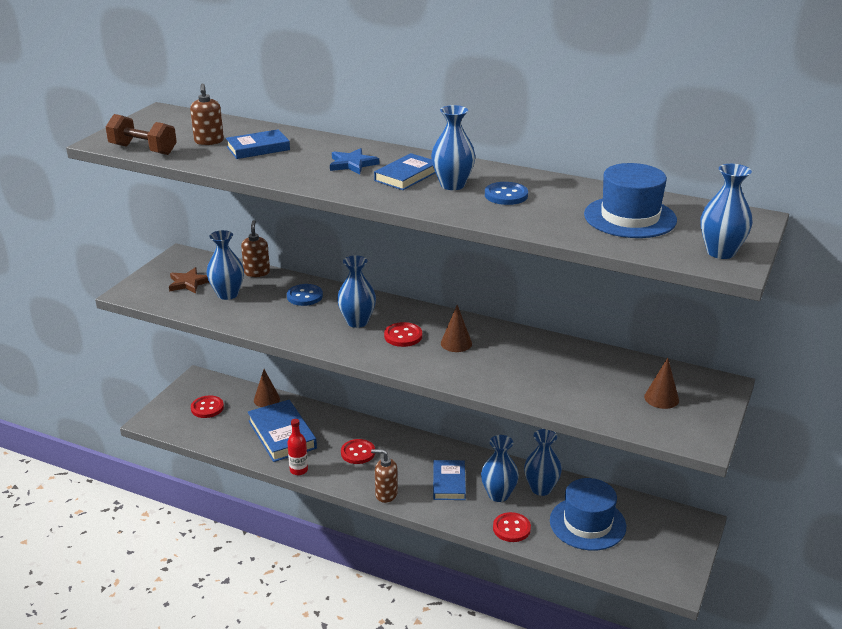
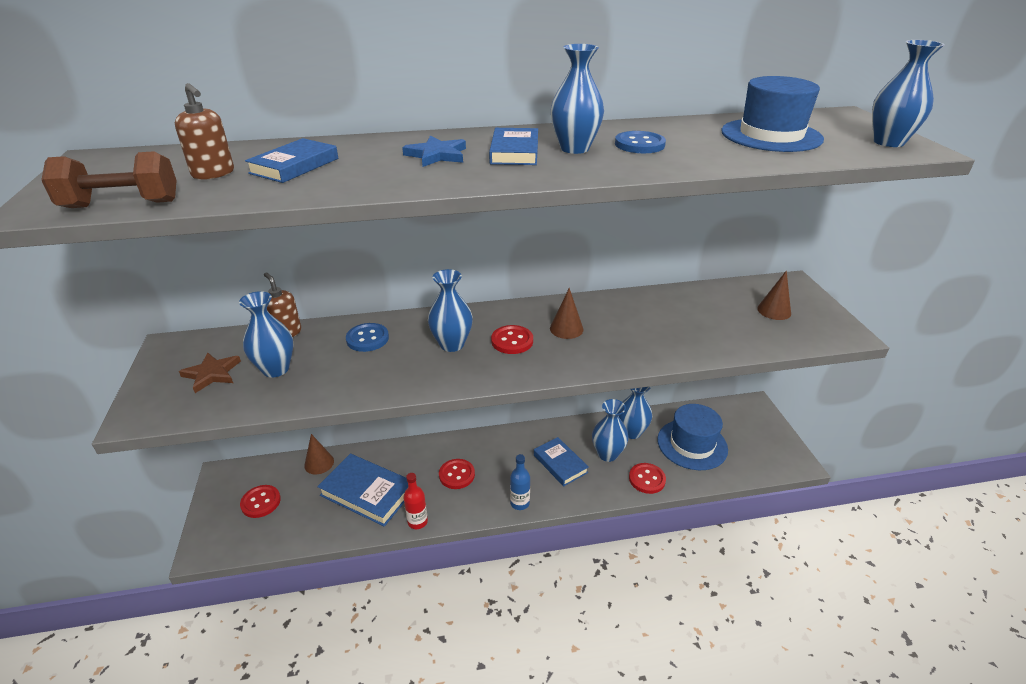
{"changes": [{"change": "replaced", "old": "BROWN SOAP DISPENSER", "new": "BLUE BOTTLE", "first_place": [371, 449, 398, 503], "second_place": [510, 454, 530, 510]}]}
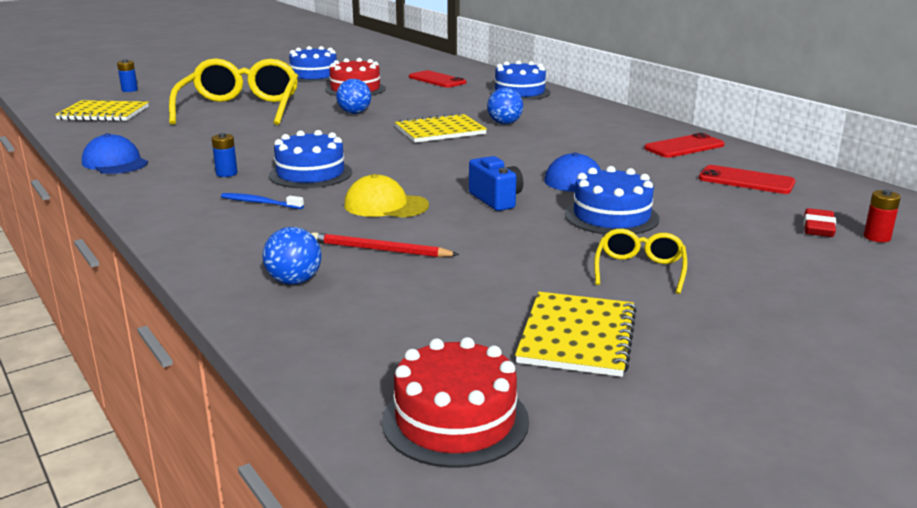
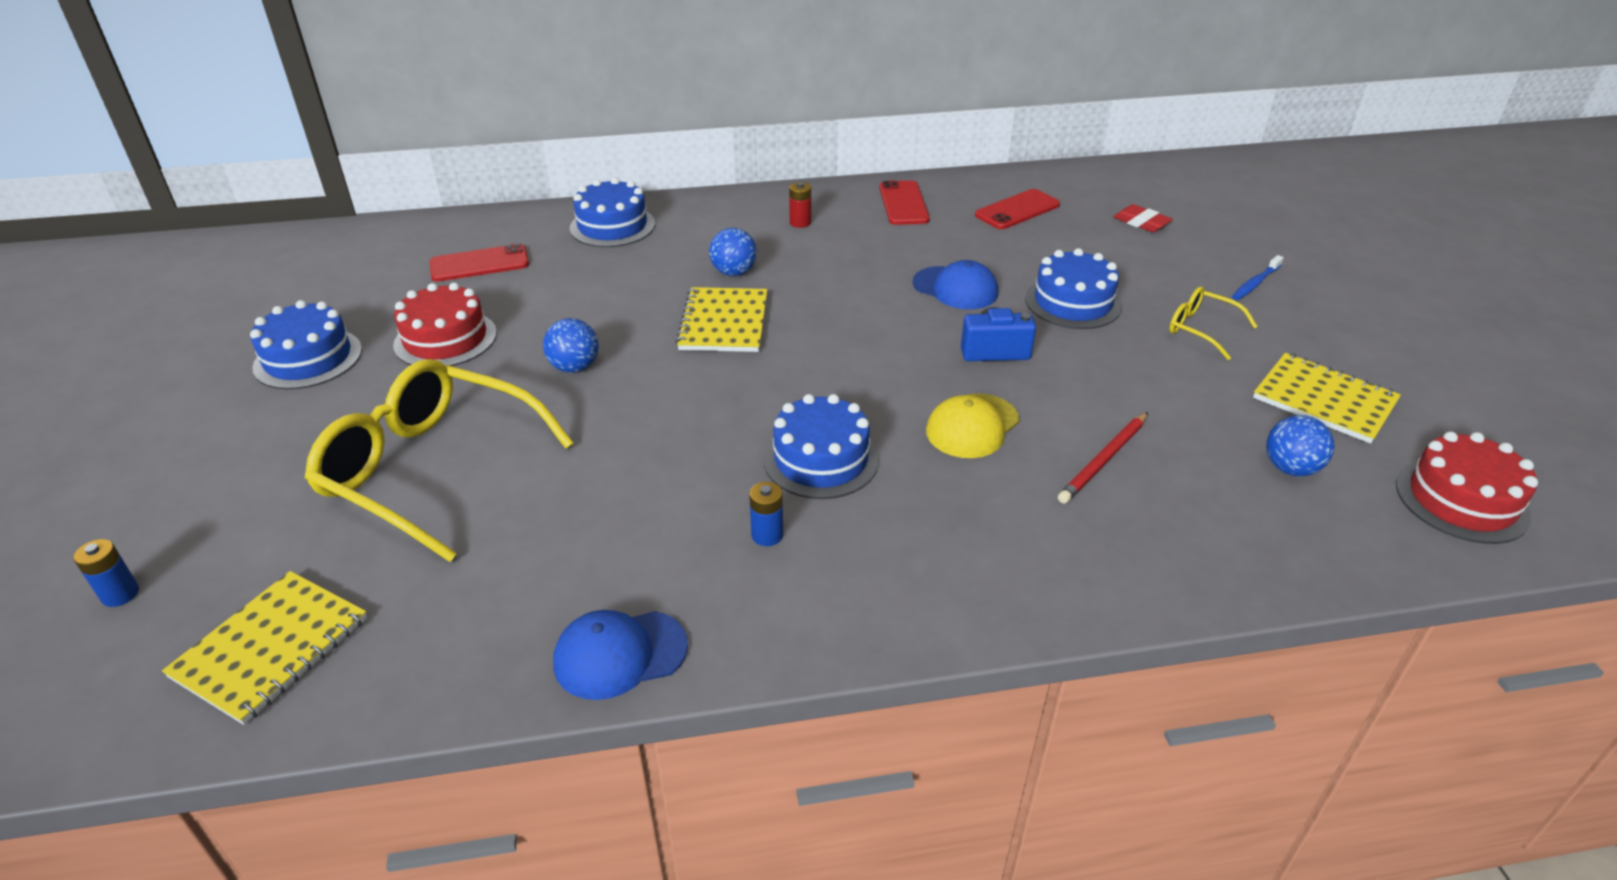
{"changes": [{"change": "moved", "old": "RED BATTERY", "first_place": [864, 189, 901, 242], "second_place": [789, 182, 811, 228]}, {"change": "moved", "old": "BLUE TOOTHBRUSH", "first_place": [221, 193, 304, 209], "second_place": [1232, 255, 1284, 300]}, {"change": "moved", "old": "BLUE BALL", "first_place": [262, 227, 322, 285], "second_place": [1266, 415, 1334, 477]}]}
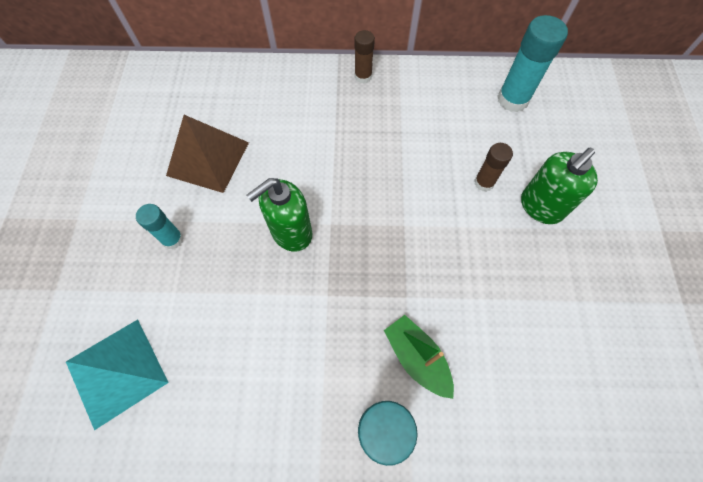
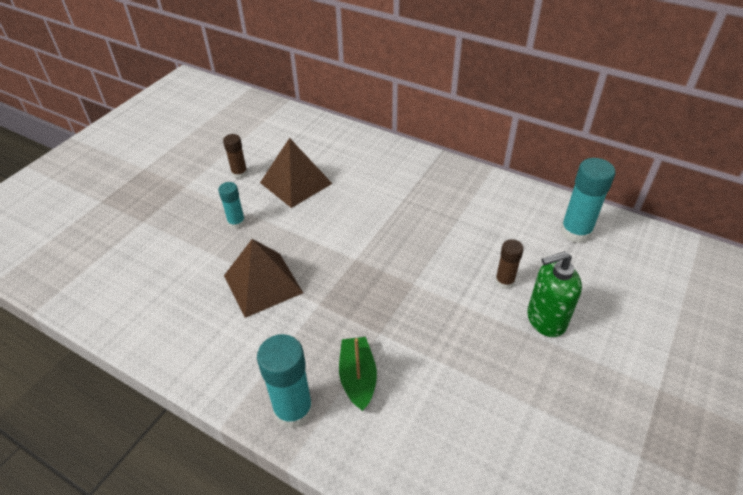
{"changes": [{"change": "moved", "old": "BROWN GLUE STICK", "first_place": [354, 30, 375, 84], "second_place": [223, 134, 248, 179]}, {"change": "added", "new": "BROWN PYRAMID", "second_place": [224, 239, 303, 318]}, {"change": "removed", "old": "TURQUOISE PYRAMID", "first_place": [66, 320, 169, 430]}, {"change": "removed", "old": "GREEN SOAP DISPENSER", "first_place": [246, 178, 312, 252]}]}
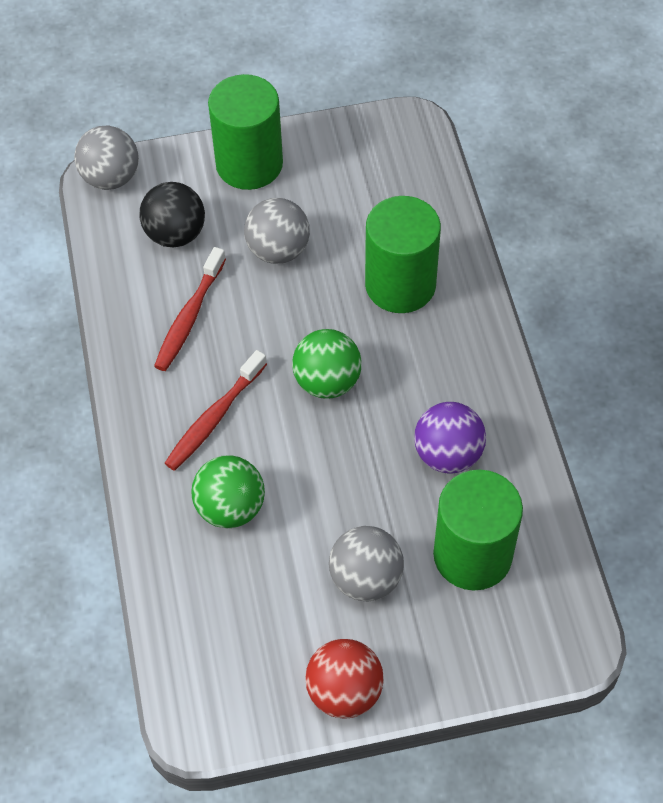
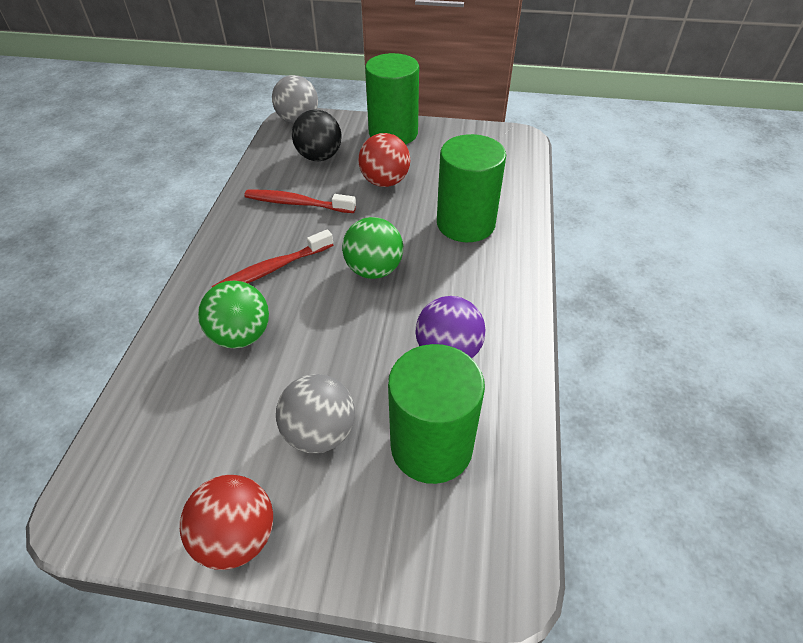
{"changes": [{"change": "turned", "old": "RED TOOTHBRUSH", "first_place": [154, 247, 226, 371], "second_place": [244, 190, 356, 213], "degrees": 60}, {"change": "recoloured", "old": "GREY BALL", "new": "RED BALL", "first_place": [244, 198, 310, 264], "second_place": [359, 133, 410, 187]}]}
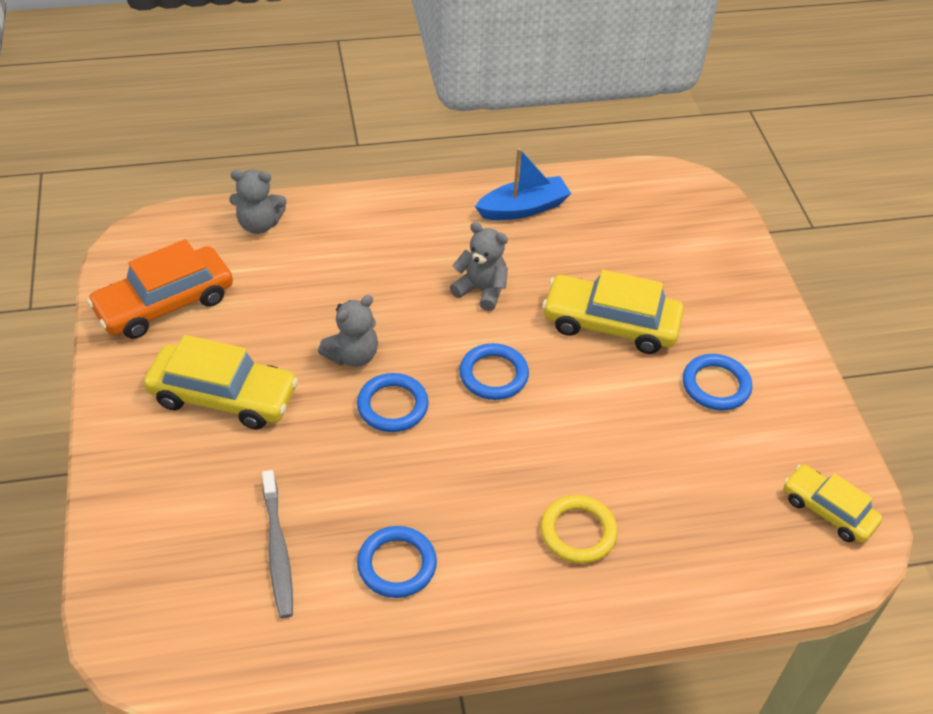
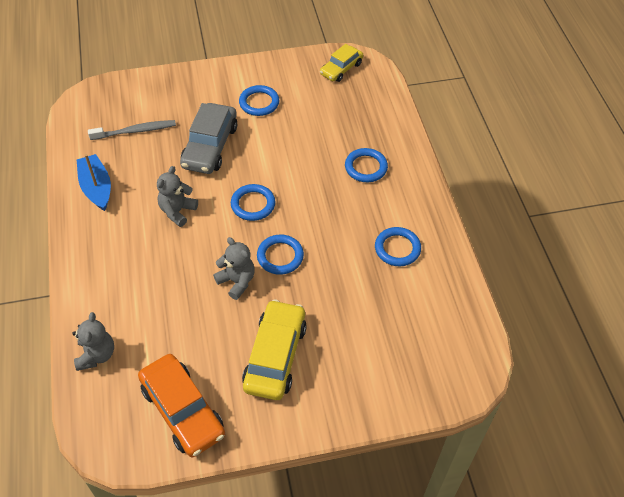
{"changes": [{"change": "moved", "old": "GREY TOOTHBRUSH", "first_place": [262, 470, 293, 618], "second_place": [88, 120, 176, 140]}, {"change": "recoloured", "old": "YELLOW CAR", "new": "GREY CAR", "first_place": [542, 270, 684, 354], "second_place": [180, 103, 237, 174]}, {"change": "recoloured", "old": "YELLOW RING", "new": "BLUE RING", "first_place": [540, 495, 618, 564], "second_place": [345, 148, 388, 182]}]}
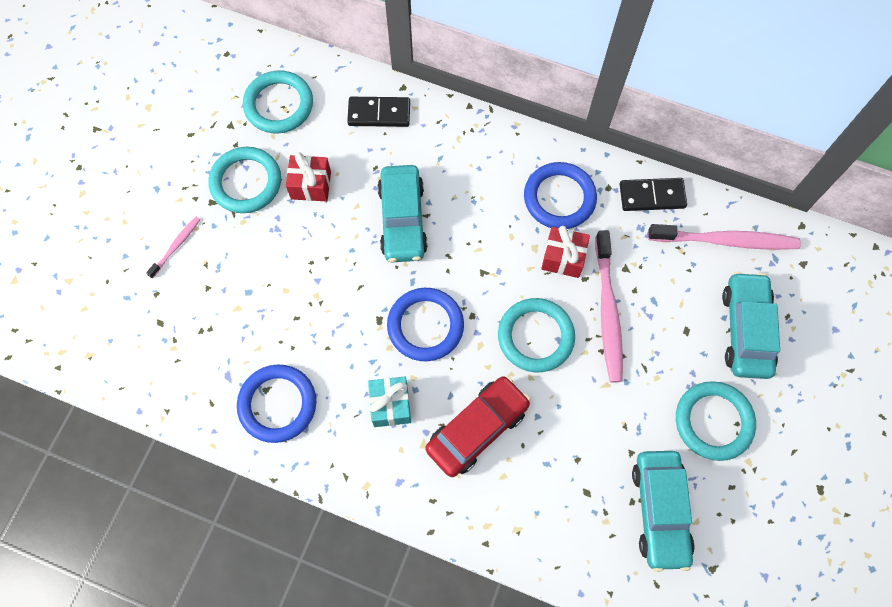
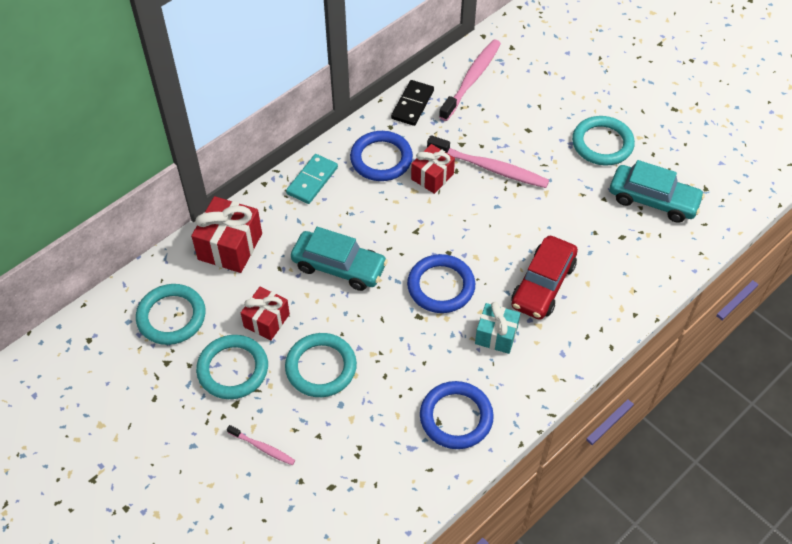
{"changes": [{"change": "replaced", "old": "BLACK DOMINO", "new": "RED GIFT", "first_place": [347, 97, 410, 127], "second_place": [191, 196, 262, 273]}, {"change": "turned", "old": "PINK TOOTHBRUSH", "first_place": [146, 217, 200, 278], "second_place": [227, 425, 295, 465], "degrees": 150}, {"change": "moved", "old": "TURQUOISE RING", "first_place": [498, 298, 575, 372], "second_place": [285, 333, 357, 397]}, {"change": "added", "new": "TURQUOISE DOMINO", "second_place": [286, 154, 338, 204]}, {"change": "turned", "old": "RED CAR", "first_place": [426, 376, 531, 477], "second_place": [511, 236, 578, 320], "degrees": -135}, {"change": "removed", "old": "TURQUOISE CAR", "first_place": [722, 272, 780, 379]}]}
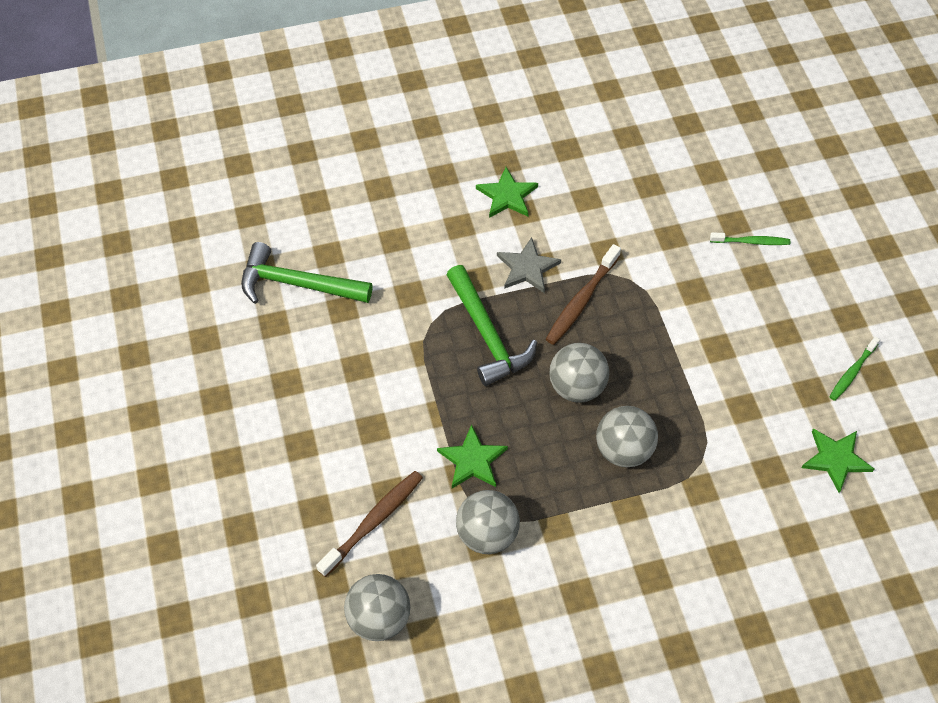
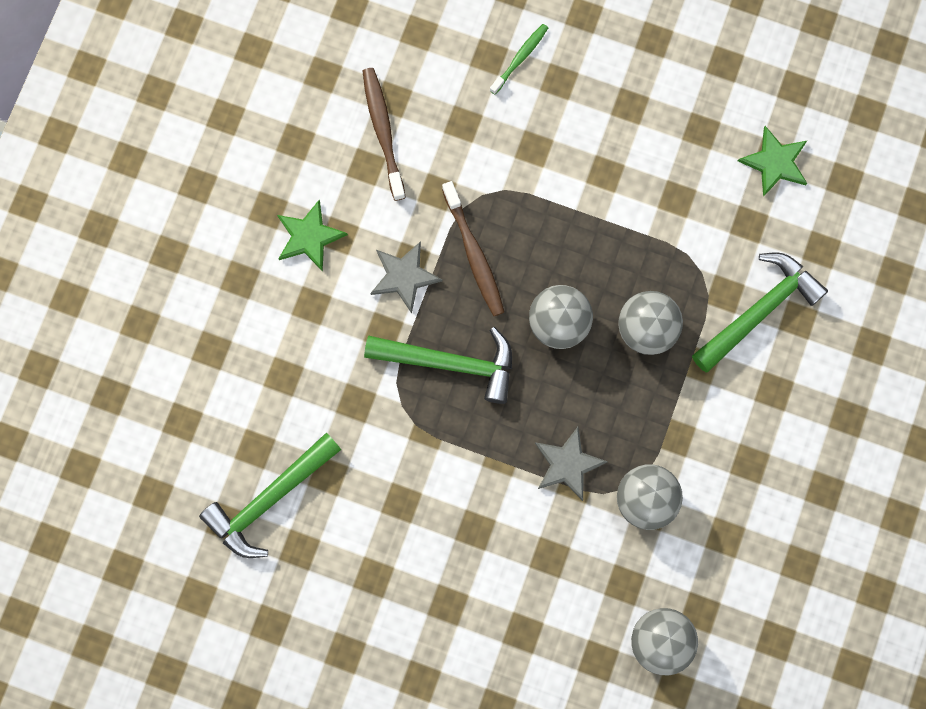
{"changes": [{"change": "moved", "old": "BROWN TOOTHBRUSH", "first_place": [316, 471, 423, 577], "second_place": [363, 68, 406, 201]}, {"change": "recoloured", "old": "GREEN STAR", "new": "GREY STAR", "first_place": [437, 424, 508, 488], "second_place": [535, 427, 608, 501]}, {"change": "added", "new": "GREEN HAMMER", "second_place": [692, 252, 828, 373]}, {"change": "removed", "old": "GREEN TOOTHBRUSH", "first_place": [829, 336, 880, 401]}]}
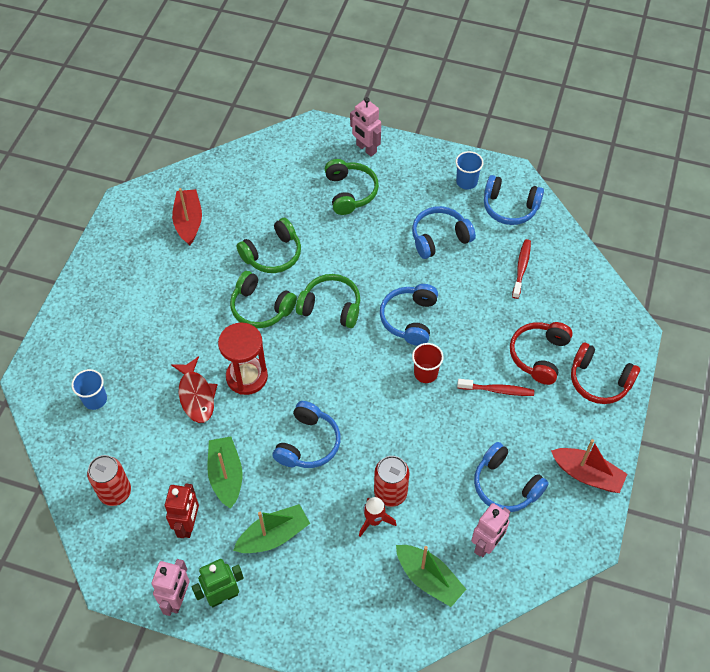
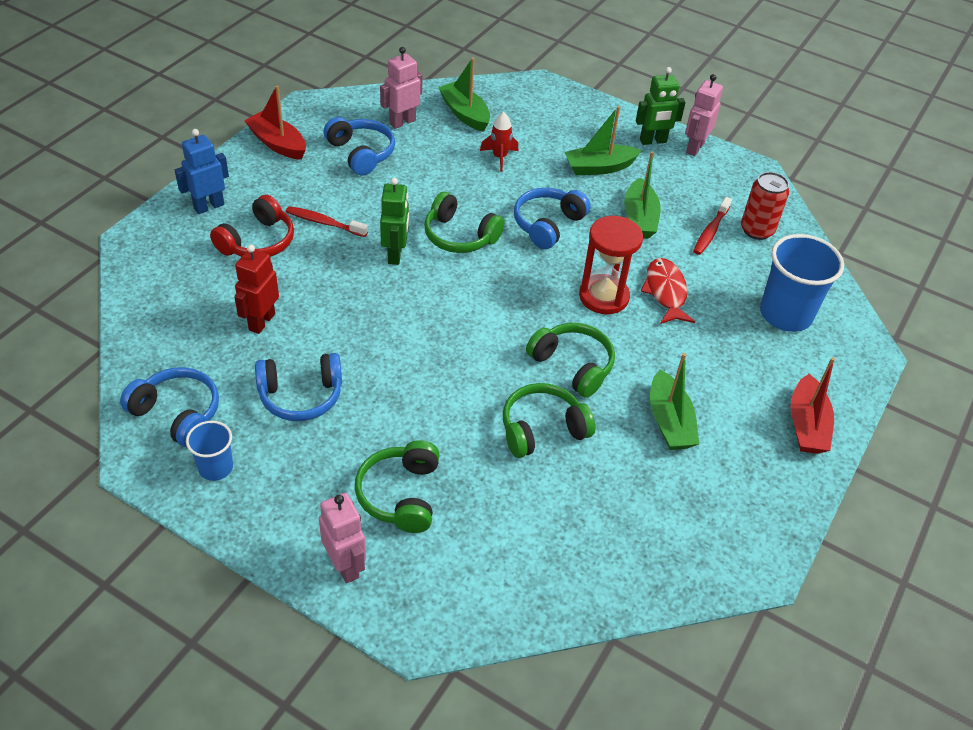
{"changes": [{"change": "replaced", "old": "RED HEADPHONES", "new": "BLUE ROBOT", "first_place": [571, 342, 640, 404], "second_place": [175, 129, 229, 214]}, {"change": "moved", "old": "RED ROBOT", "first_place": [165, 483, 199, 538], "second_place": [234, 244, 279, 334]}, {"change": "replaced", "old": "RED CUP", "new": "GREEN ROBOT", "first_place": [412, 343, 444, 383], "second_place": [380, 178, 409, 265]}, {"change": "moved", "old": "GREEN HEADPHONES", "first_place": [296, 274, 360, 328], "second_place": [424, 192, 504, 253]}, {"change": "added", "new": "GREEN BOAT", "second_place": [650, 353, 699, 450]}, {"change": "moved", "old": "RED TOOTHBRUSH", "first_place": [512, 239, 531, 299], "second_place": [693, 197, 732, 255]}, {"change": "resized", "old": "BLUE CUP", "first_place": [71, 369, 107, 410], "second_place": [760, 234, 844, 332], "factor": 1.85}, {"change": "moved", "old": "RED BOAT", "first_place": [172, 188, 202, 246], "second_place": [791, 357, 835, 454]}, {"change": "removed", "old": "RED CAN", "first_place": [374, 456, 409, 507]}, {"change": "removed", "old": "BLUE HEADPHONES", "first_place": [380, 284, 438, 346]}]}
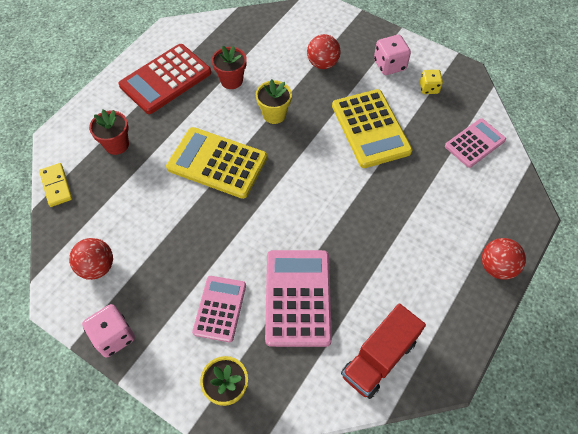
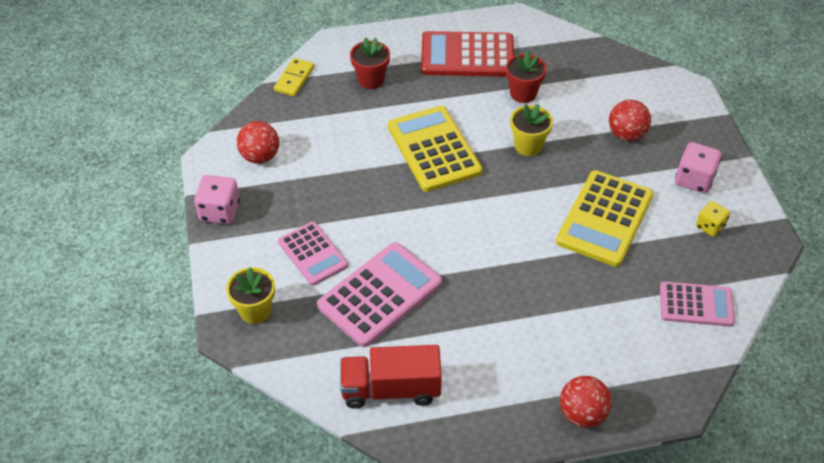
{"changes": [{"change": "turned", "old": "PINK CALCULATOR", "first_place": [192, 276, 246, 342], "second_place": [278, 222, 348, 286], "degrees": 90}]}
